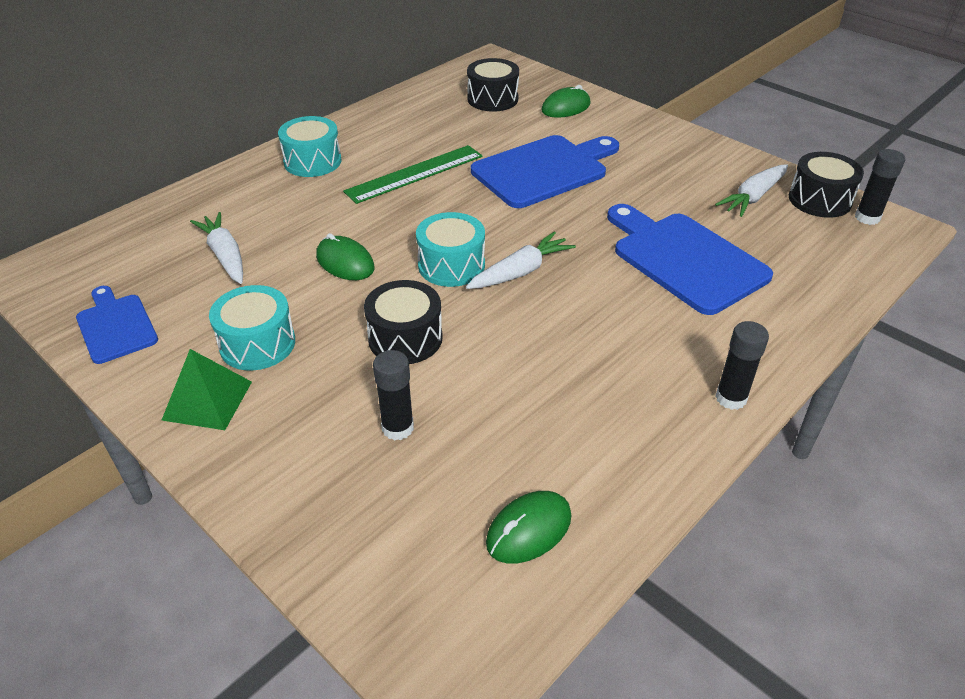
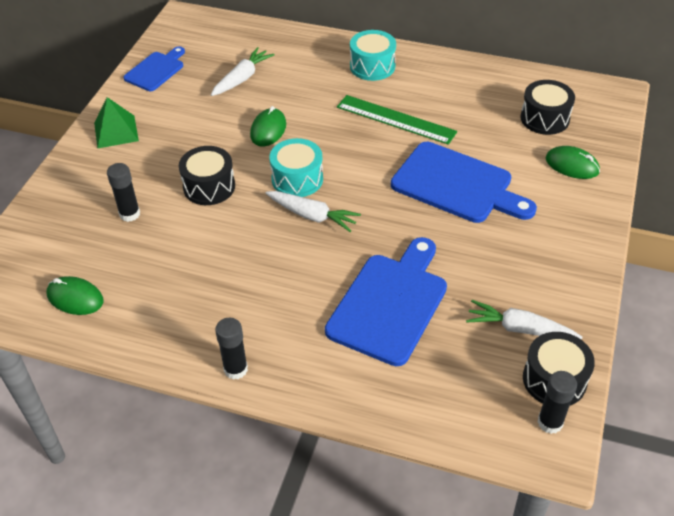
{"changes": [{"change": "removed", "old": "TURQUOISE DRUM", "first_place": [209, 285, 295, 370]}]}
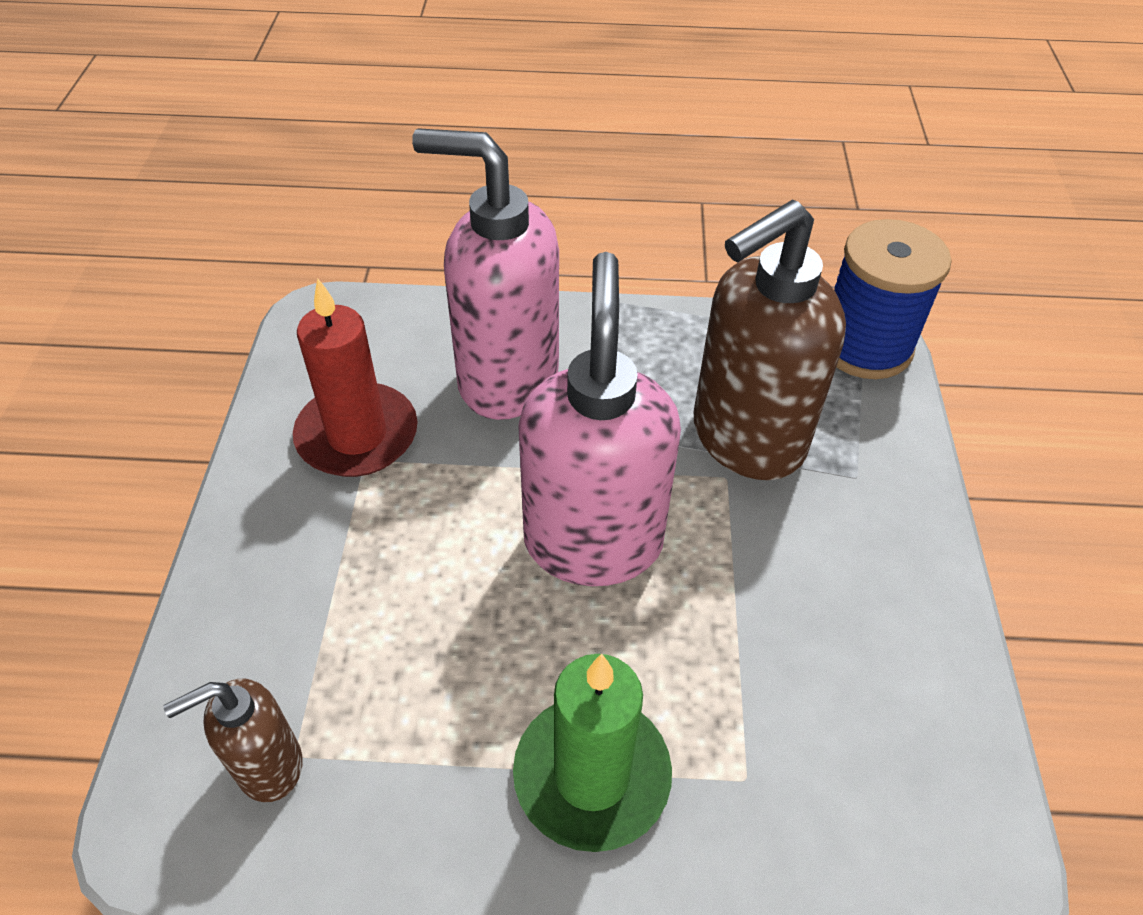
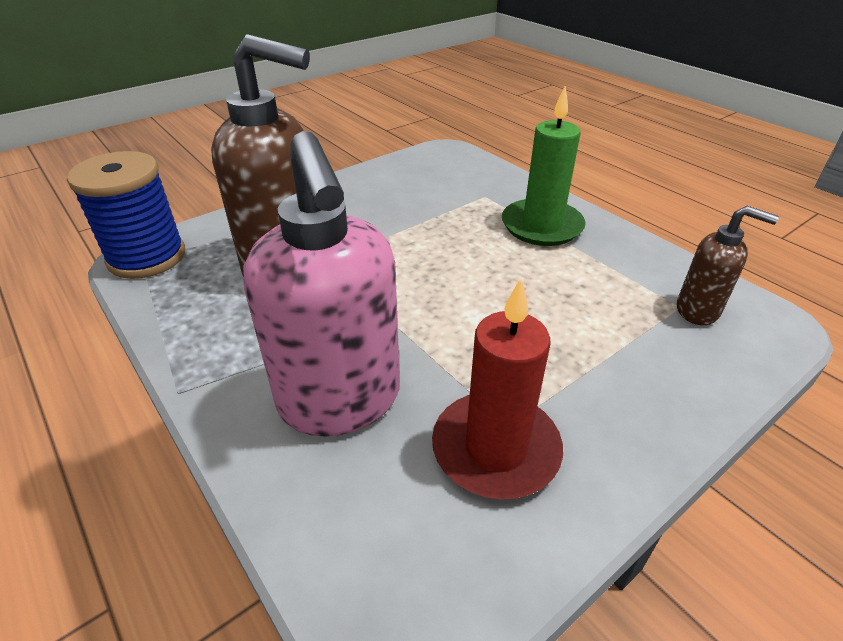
{"changes": [{"change": "removed", "old": "PINK SOAP DISPENSER", "first_place": [518, 252, 681, 586]}]}
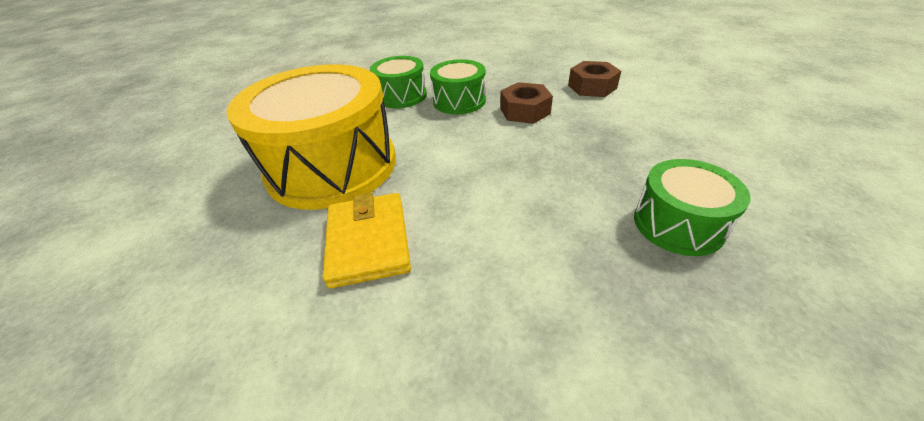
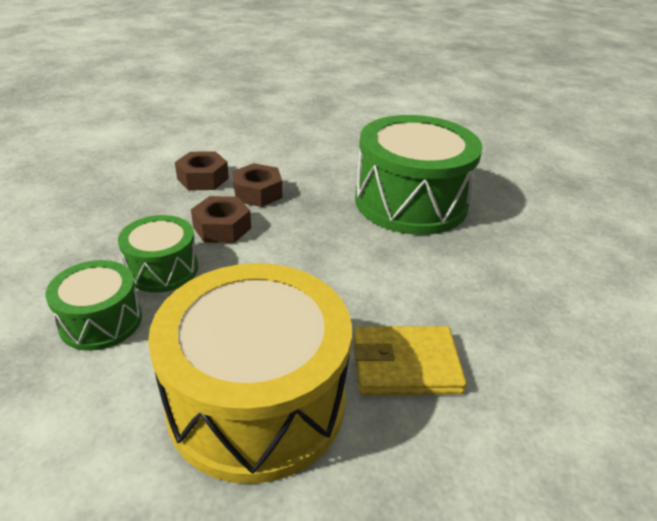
{"changes": [{"change": "added", "new": "BROWN NUT", "second_place": [233, 163, 282, 207]}, {"change": "resized", "old": "GREEN DRUM", "first_place": [634, 159, 751, 256], "second_place": [355, 115, 483, 235], "factor": 1.97}]}
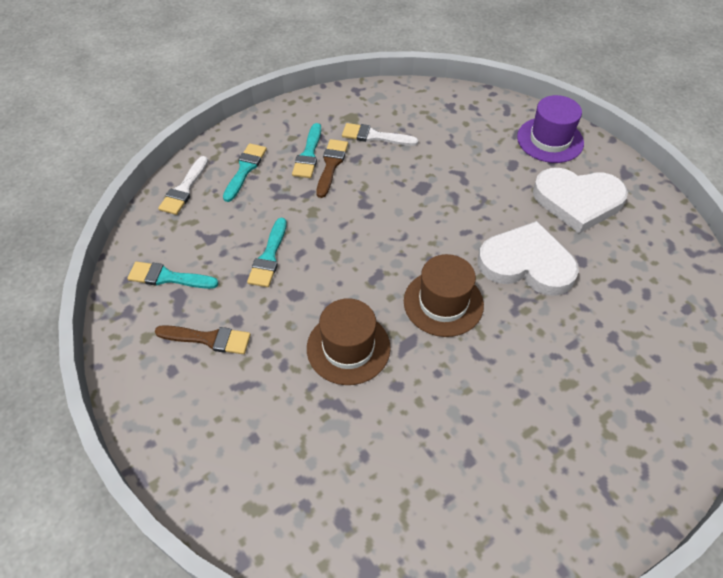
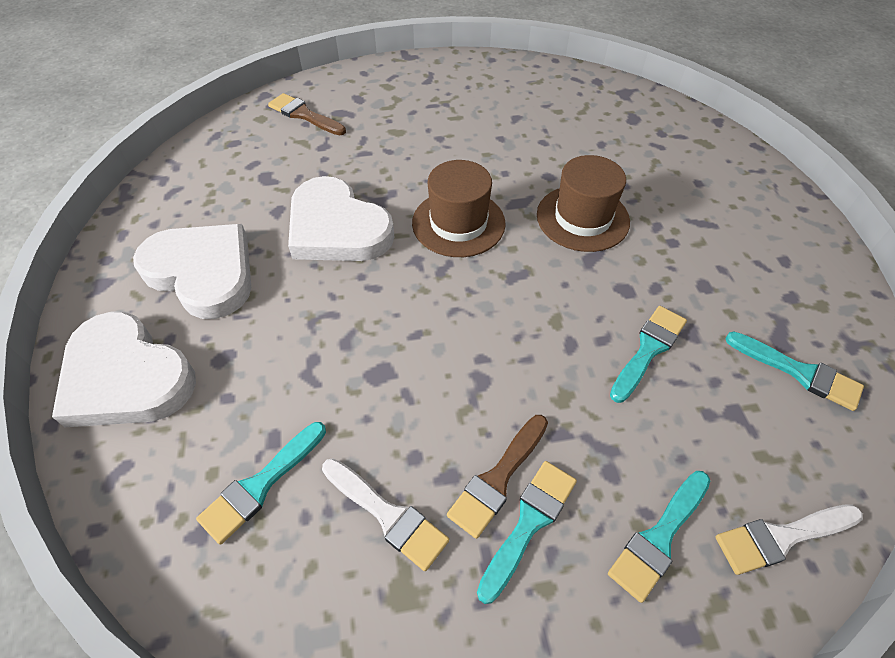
{"changes": [{"change": "replaced", "old": "PURPLE HAT", "new": "WHITE HEART", "first_place": [517, 95, 584, 163], "second_place": [52, 311, 196, 427]}, {"change": "added", "new": "TURQUOISE BRUSH", "second_place": [196, 422, 326, 545]}, {"change": "moved", "old": "BROWN BRUSH", "first_place": [155, 325, 251, 354], "second_place": [268, 93, 346, 136]}, {"change": "turned", "old": "WHITE BRUSH", "first_place": [158, 156, 208, 215], "second_place": [715, 504, 863, 575], "degrees": -150}]}
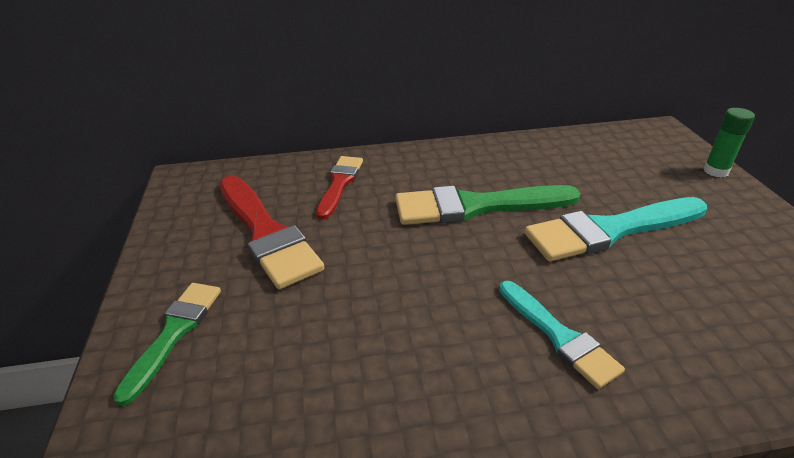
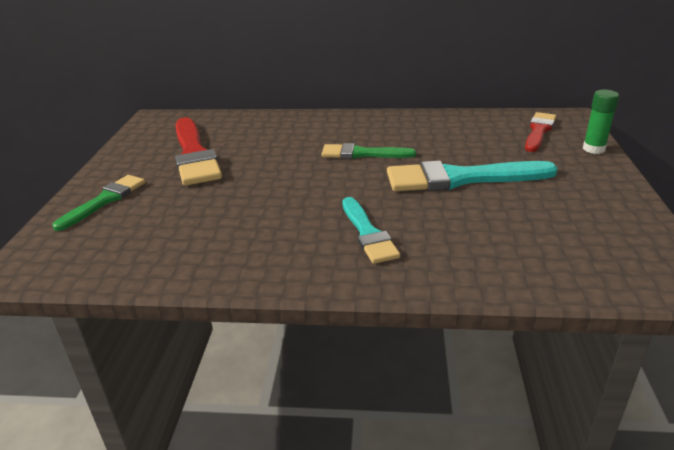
{"changes": [{"change": "resized", "old": "GREEN BRUSH", "first_place": [395, 185, 581, 225], "second_place": [322, 143, 416, 159], "factor": 0.61}, {"change": "moved", "old": "RED BRUSH", "first_place": [316, 156, 363, 220], "second_place": [525, 112, 556, 152]}]}
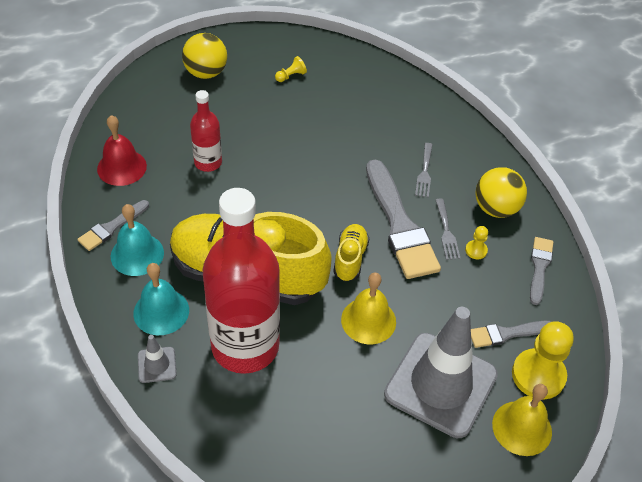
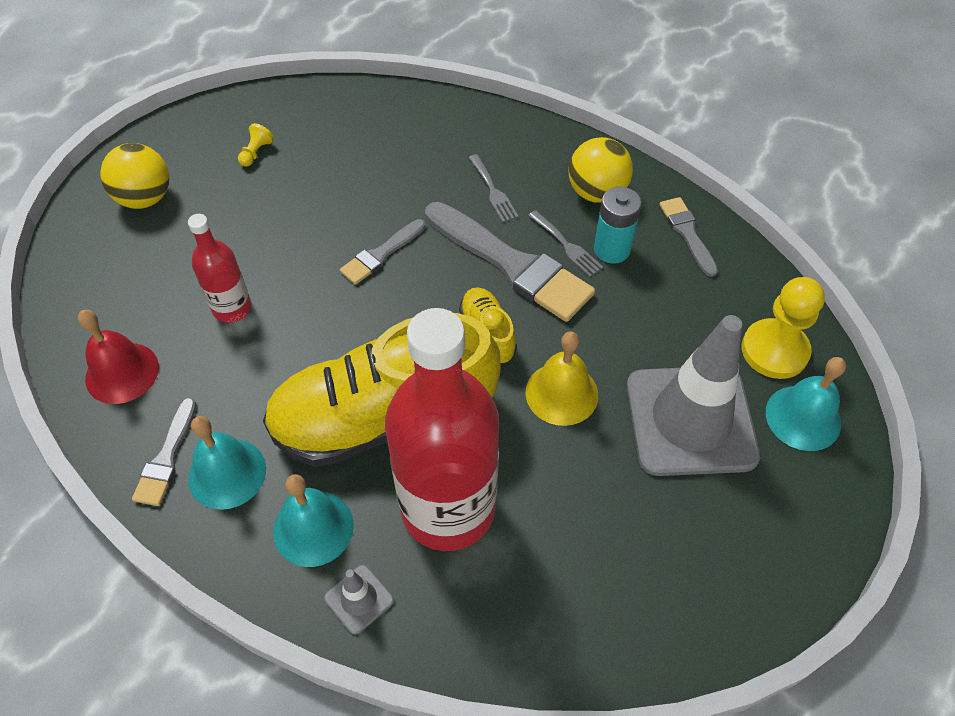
{"changes": [{"change": "moved", "old": "GREY BRUSH", "first_place": [471, 321, 551, 348], "second_place": [340, 219, 425, 285]}, {"change": "replaced", "old": "YELLOW PAWN", "new": "TURQUOISE BATTERY", "first_place": [465, 226, 488, 259], "second_place": [594, 187, 642, 264]}, {"change": "recoloured", "old": "YELLOW BELL", "new": "TURQUOISE BELL", "first_place": [492, 384, 552, 456], "second_place": [766, 357, 846, 451]}]}
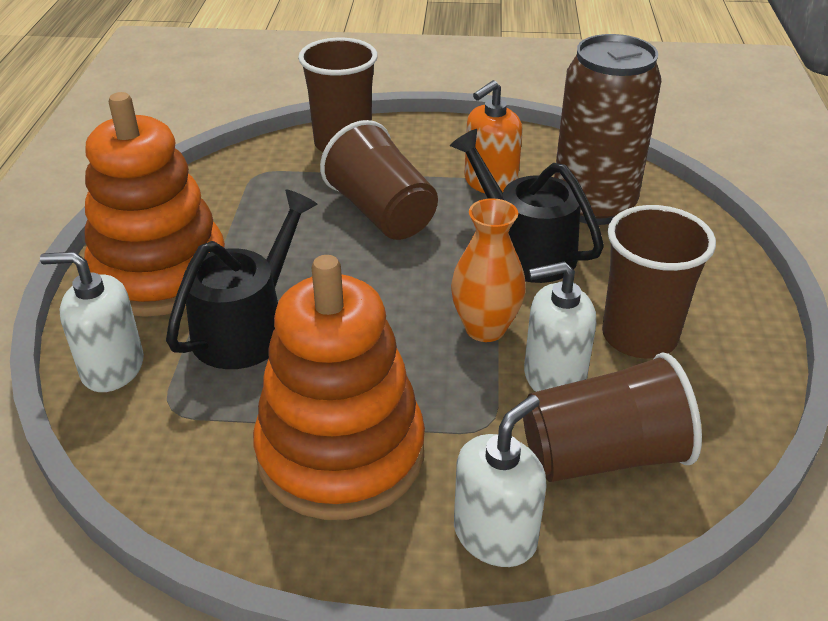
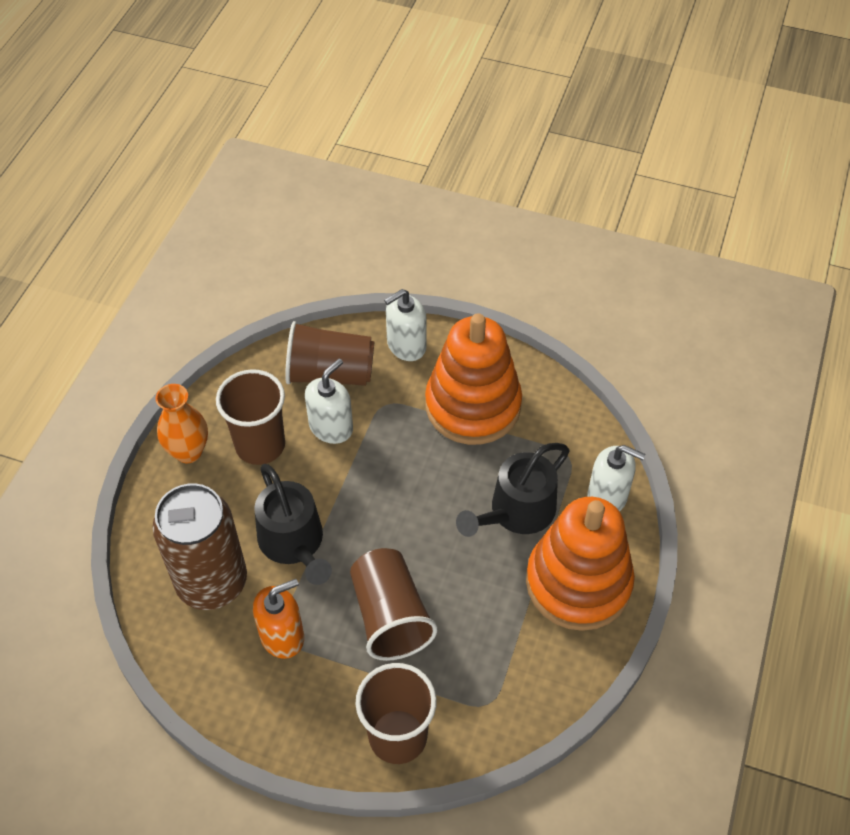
{"changes": [{"change": "moved", "old": "ORANGE VASE", "first_place": [451, 198, 526, 342], "second_place": [155, 384, 208, 463]}, {"change": "turned", "old": "WHITE SOAP DISPENSER", "first_place": [524, 262, 596, 392], "second_place": [305, 359, 353, 444], "degrees": -60}]}
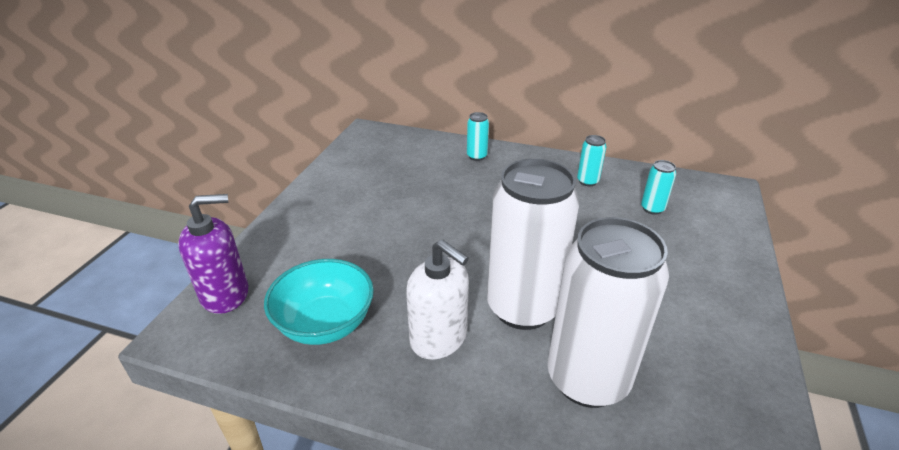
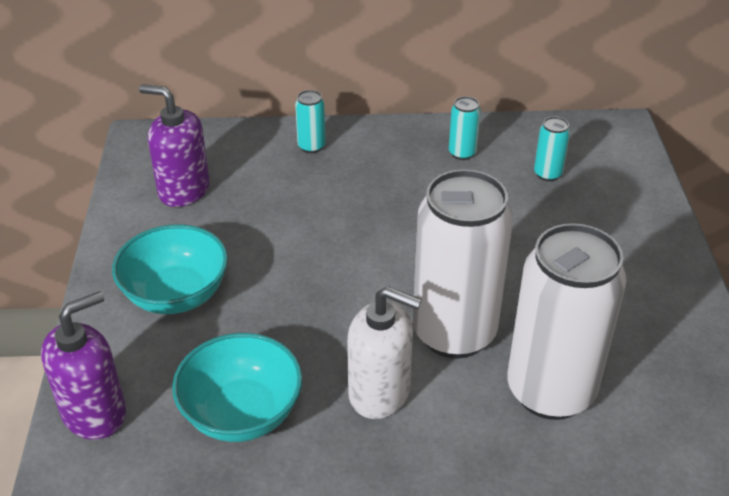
{"changes": [{"change": "added", "new": "TURQUOISE BOWL", "second_place": [112, 224, 228, 314]}, {"change": "added", "new": "PURPLE SOAP DISPENSER", "second_place": [139, 84, 210, 207]}]}
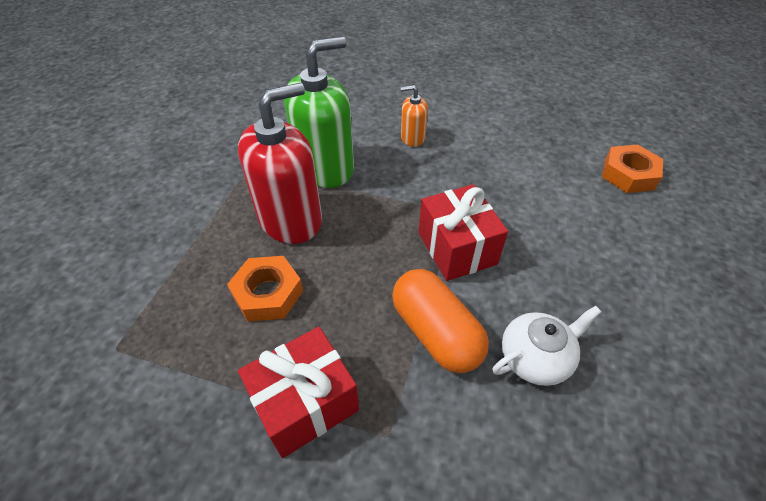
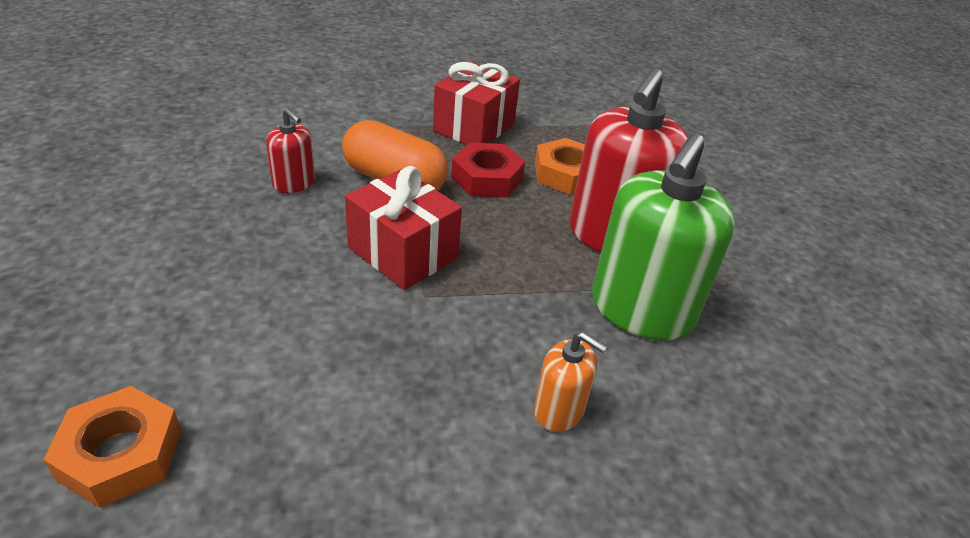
{"changes": [{"change": "replaced", "old": "WHITE TEAPOT", "new": "RED SOAP DISPENSER", "first_place": [493, 306, 601, 386], "second_place": [266, 108, 315, 193]}, {"change": "added", "new": "RED NUT", "second_place": [451, 142, 525, 197]}, {"change": "turned", "old": "ORANGE SOAP DISPENSER", "first_place": [401, 85, 428, 147], "second_place": [534, 331, 607, 432], "degrees": 60}]}
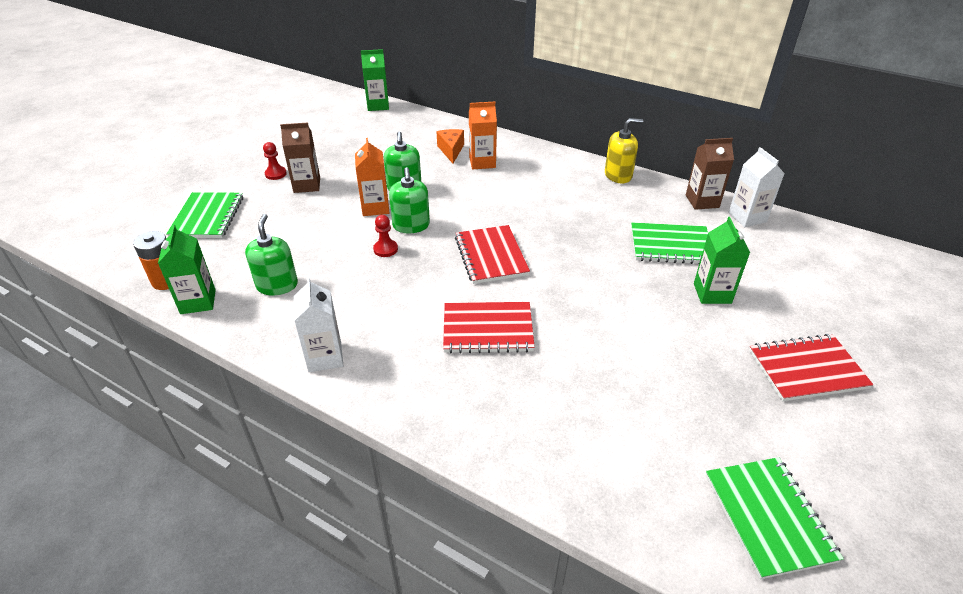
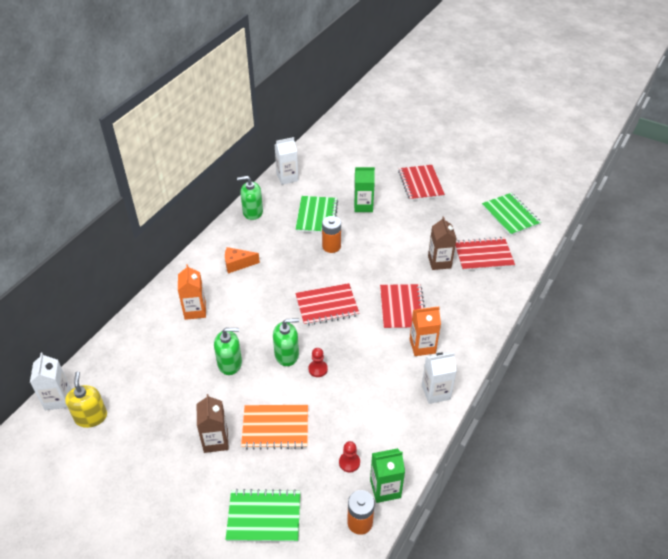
{"changes": [{"change": "recoloured", "old": "GREEN CARTON", "new": "WHITE CARTON", "first_place": [361, 49, 389, 111], "second_place": [30, 352, 71, 410]}, {"change": "moved", "old": "YELLOW SOAP DISPENSER", "first_place": [605, 118, 643, 183], "second_place": [65, 371, 107, 428]}, {"change": "moved", "old": "ORANGE CHEESE", "first_place": [436, 129, 464, 163], "second_place": [225, 247, 260, 274]}, {"change": "moved", "old": "GREEN SOAP DISPENSER", "first_place": [245, 214, 298, 296], "second_place": [237, 176, 263, 220]}, {"change": "added", "new": "ORANGE NOTEBOOK", "second_place": [241, 405, 308, 450]}, {"change": "added", "new": "ORANGE BATTERY", "second_place": [322, 216, 341, 253]}, {"change": "moved", "old": "RED PAWN", "first_place": [263, 142, 287, 180], "second_place": [339, 441, 360, 472]}, {"change": "moved", "old": "ORANGE CARTON", "first_place": [355, 138, 389, 216], "second_place": [410, 306, 441, 356]}, {"change": "moved", "old": "BROWN CARTON", "first_place": [686, 138, 734, 210], "second_place": [428, 216, 457, 270]}, {"change": "added", "new": "RED NOTEBOOK", "second_place": [455, 237, 515, 271]}, {"change": "turned", "old": "GREEN NOTEBOOK", "first_place": [705, 457, 844, 579], "second_place": [482, 193, 541, 236], "degrees": 75}]}
